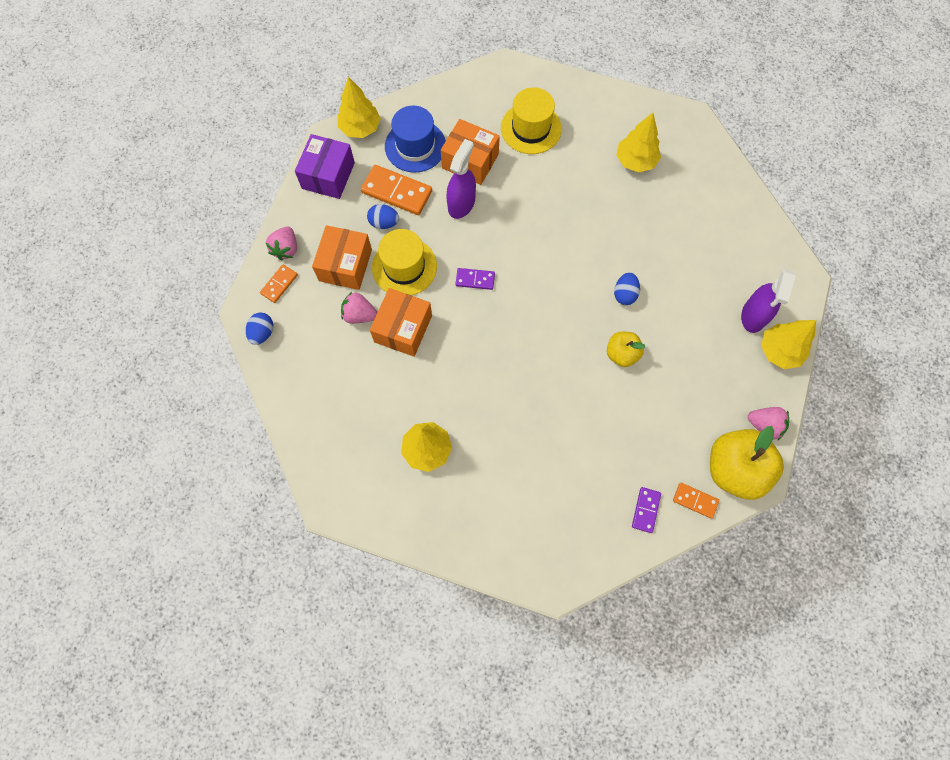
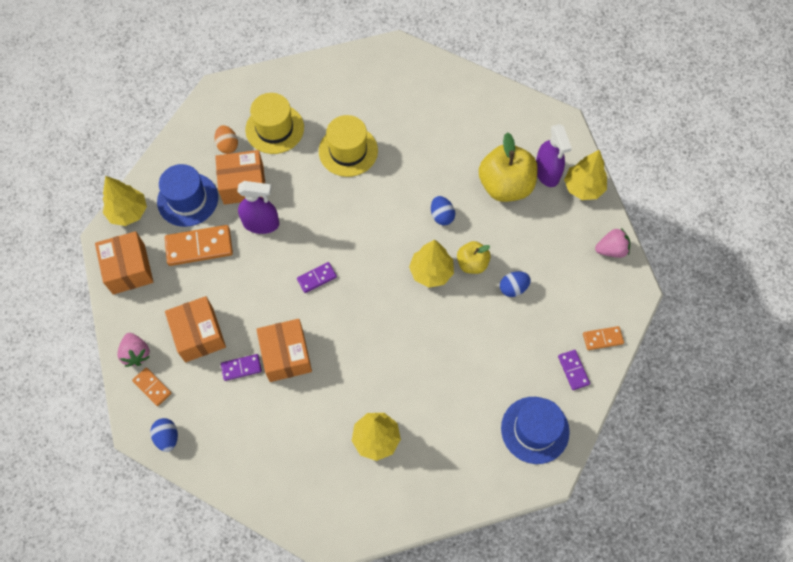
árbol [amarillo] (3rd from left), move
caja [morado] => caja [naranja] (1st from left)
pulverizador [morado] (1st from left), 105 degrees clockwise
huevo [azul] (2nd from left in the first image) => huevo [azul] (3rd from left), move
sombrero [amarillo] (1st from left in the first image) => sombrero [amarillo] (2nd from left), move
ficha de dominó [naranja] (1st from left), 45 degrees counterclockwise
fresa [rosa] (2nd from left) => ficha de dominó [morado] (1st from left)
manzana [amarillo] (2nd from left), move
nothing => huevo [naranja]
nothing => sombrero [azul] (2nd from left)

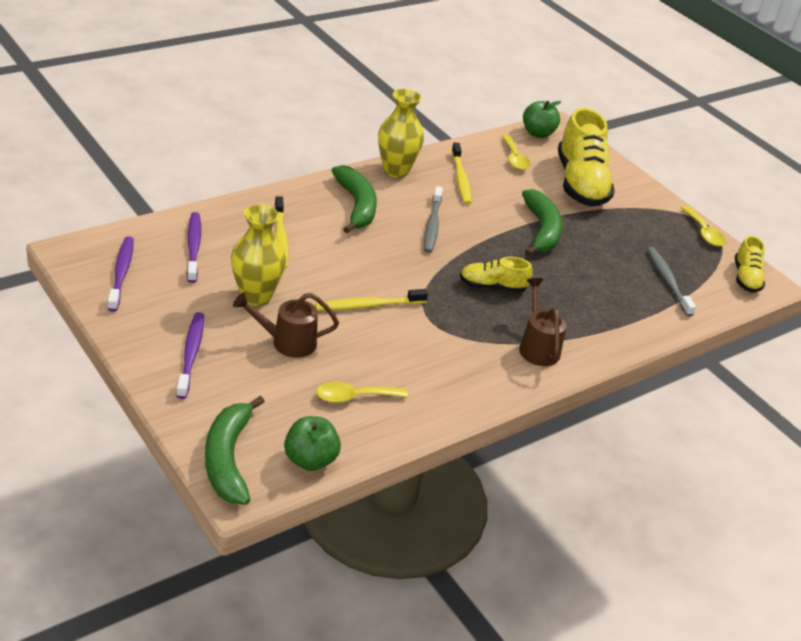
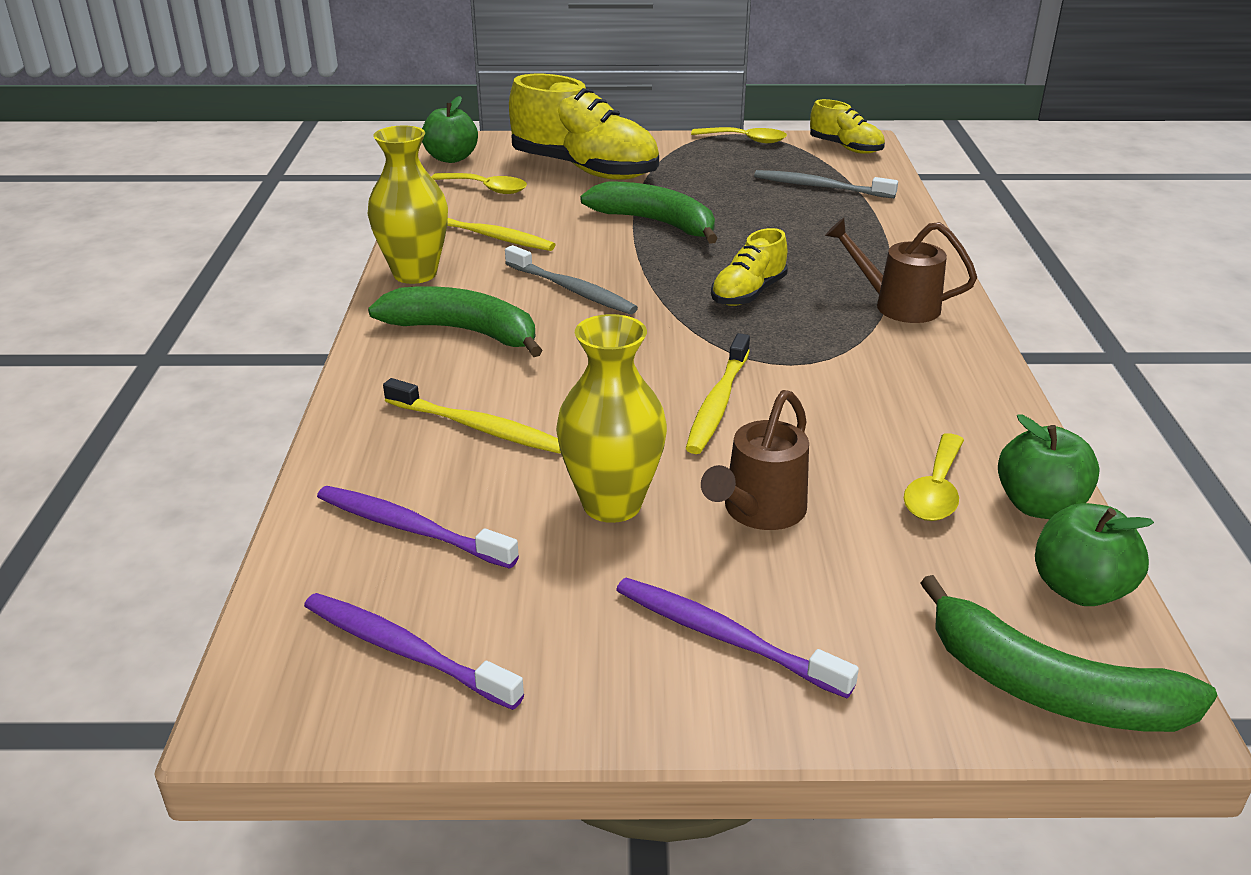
nothing => manzana [verde] (2nd from left)

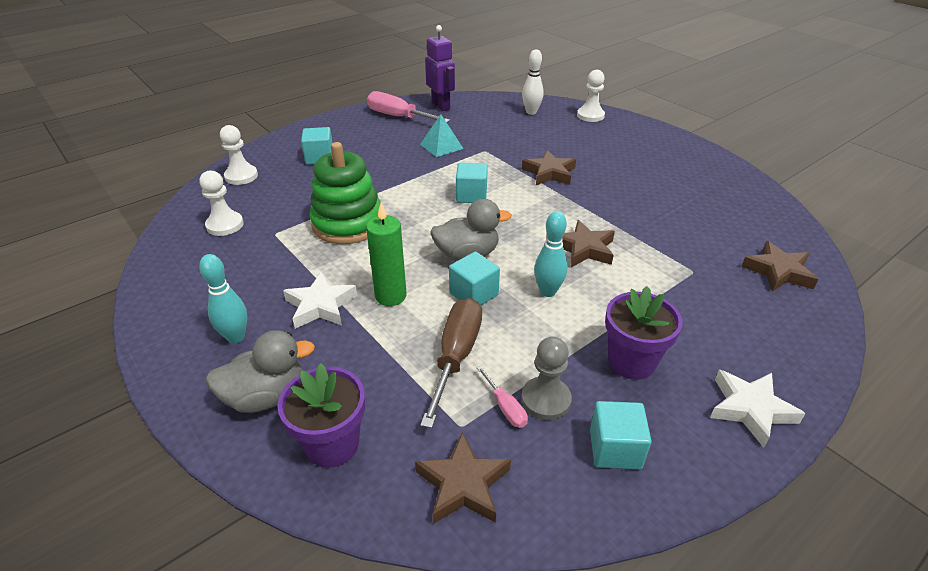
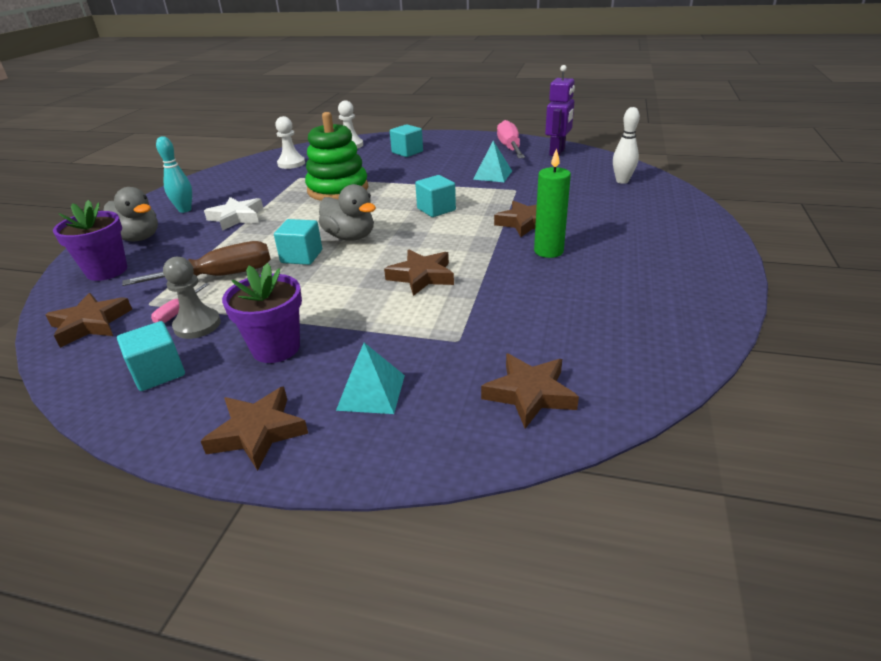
peón [blanco] (3rd from left) => nothing
vela [verde], move
bolo [turquesa] (2nd from left) => nothing
estrella [blanco] (2nd from left) => estrella [marrón] (2nd from left)
nothing => pirámide [turquesa] (1st from left)

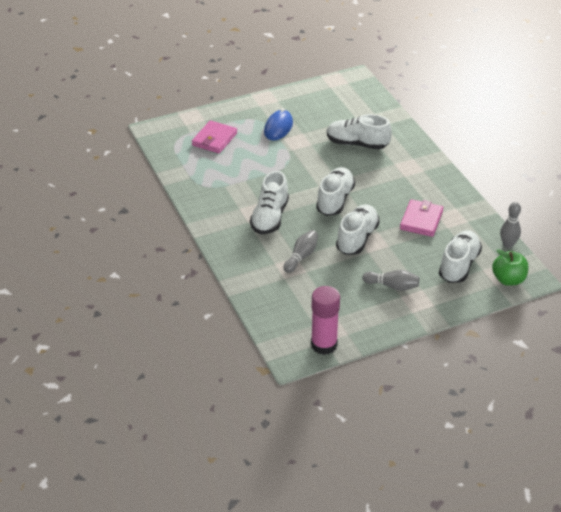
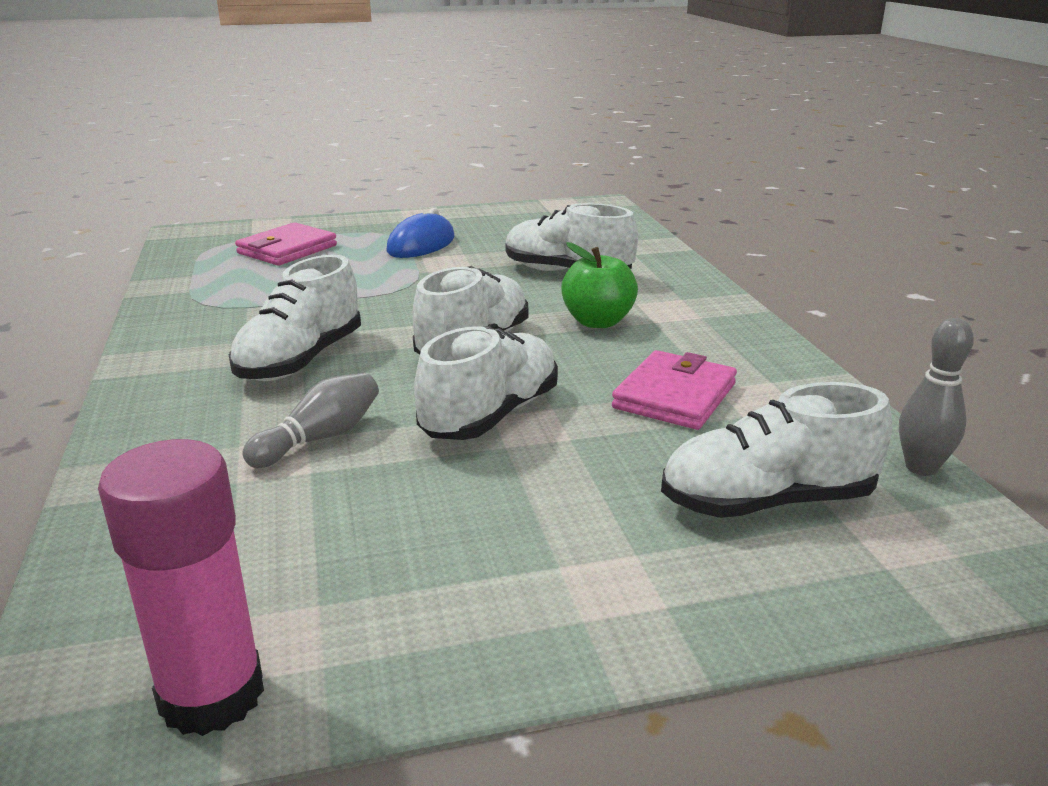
zapato [blanco] (5th from left), 135 degrees counterclockwise
manzana [verde], move
bolo [gris] (2nd from left) => nothing

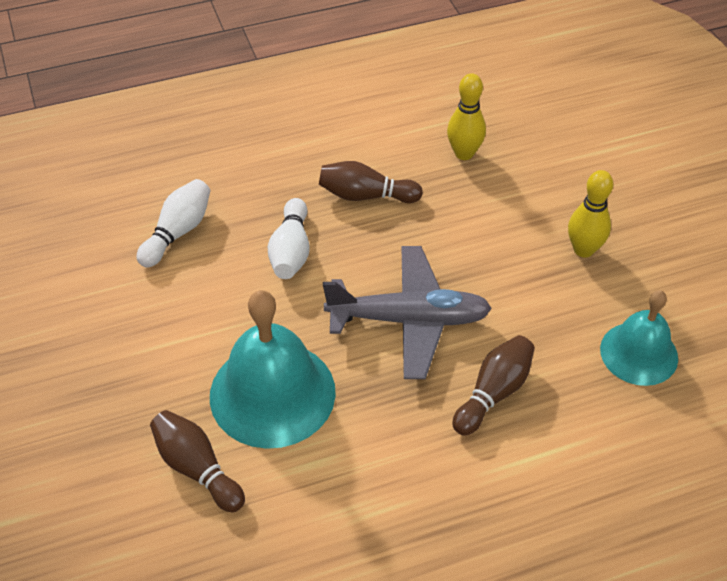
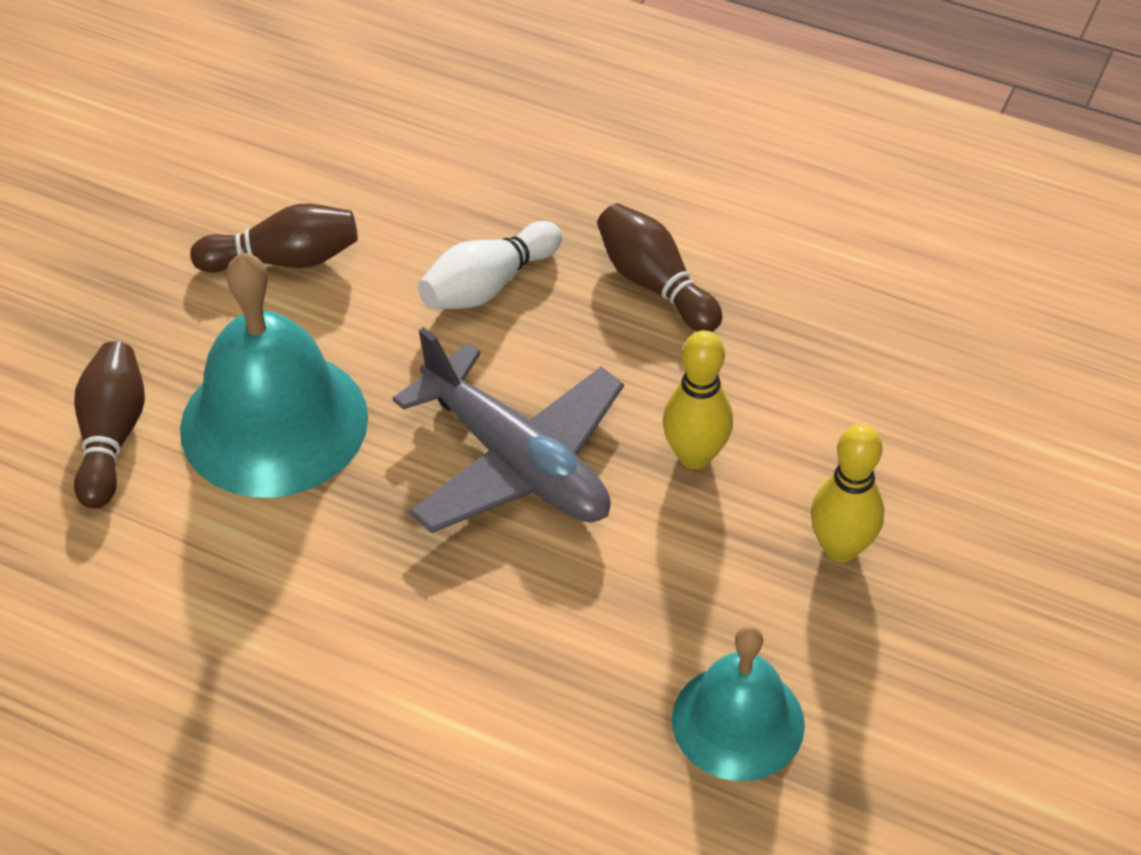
bolo [amarillo] (1st from left), move
bolo [blanco] (1st from left) => nothing
bolo [marrón] (3rd from left in the first image) => bolo [marrón] (2nd from left), move

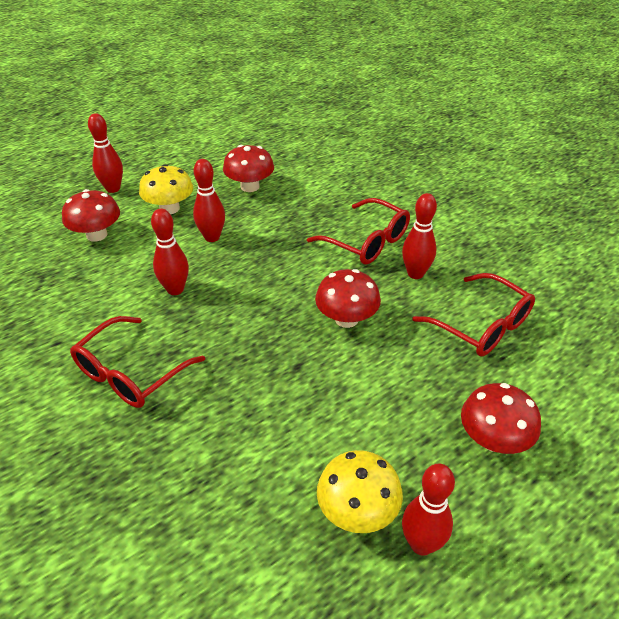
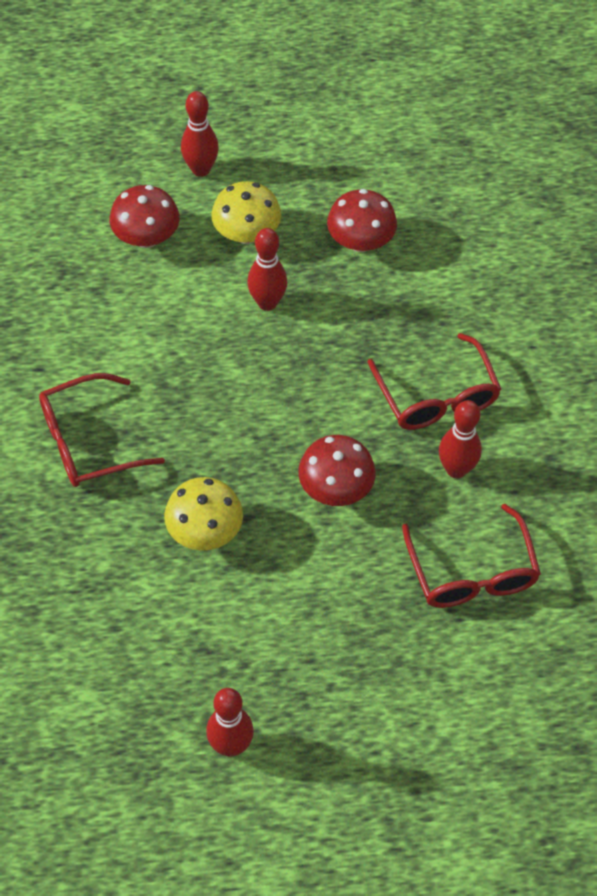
bolo [rojo] (2nd from left) => nothing
seta [rojo] (4th from left) => nothing
seta [amarillo] (2nd from left in the first image) => seta [amarillo] (1st from left), move

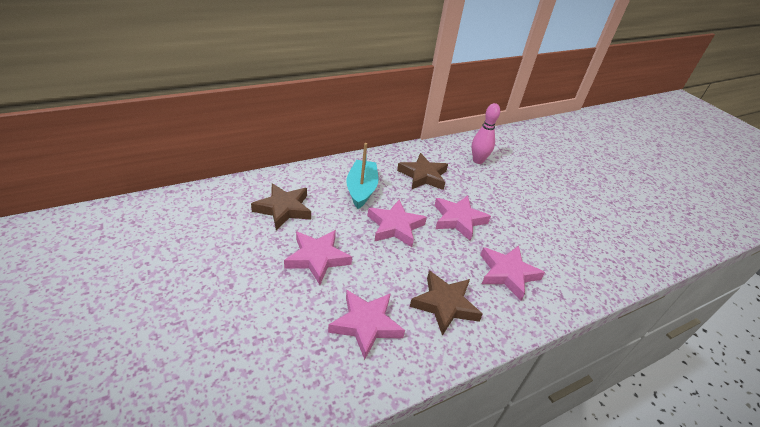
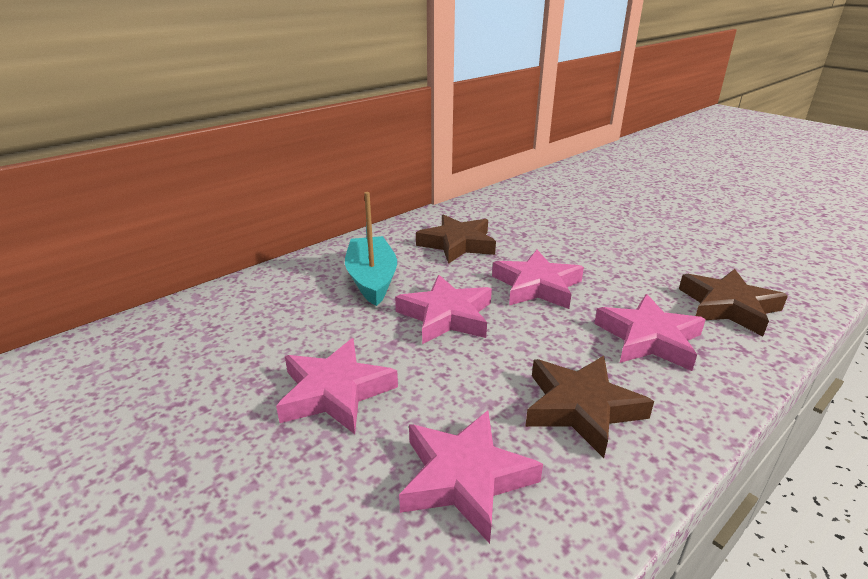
bolo [rosa] => nothing
estrella [marrón] (1st from left in the first image) => estrella [marrón] (3rd from left), move

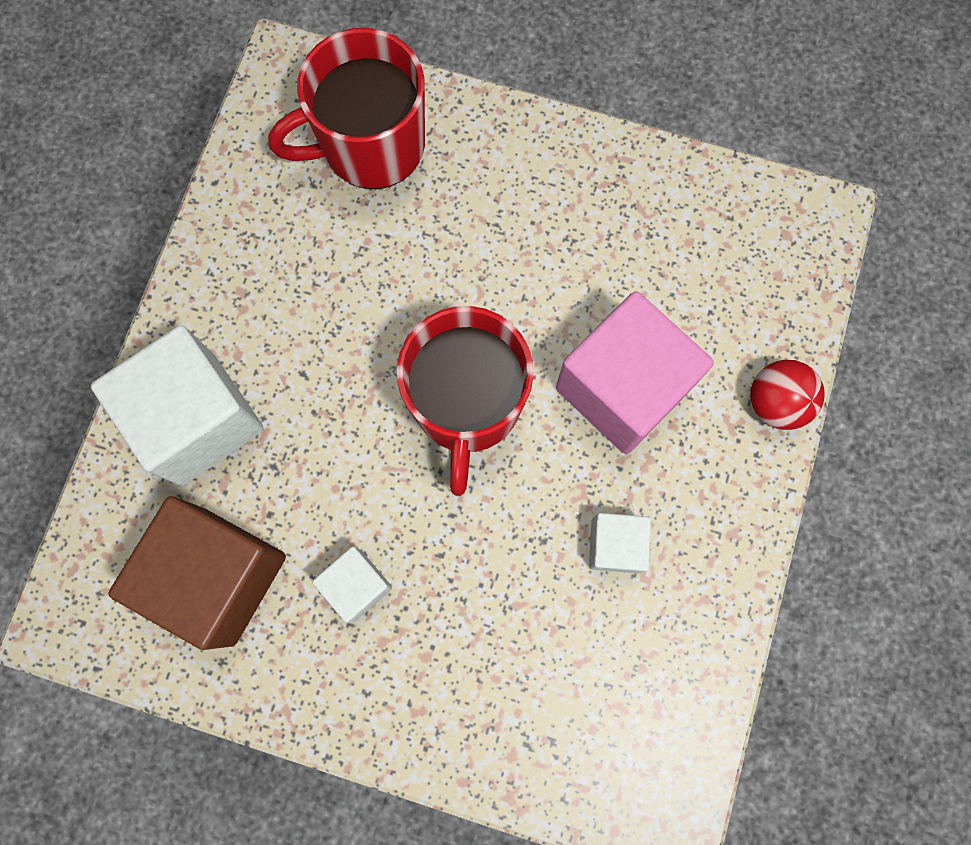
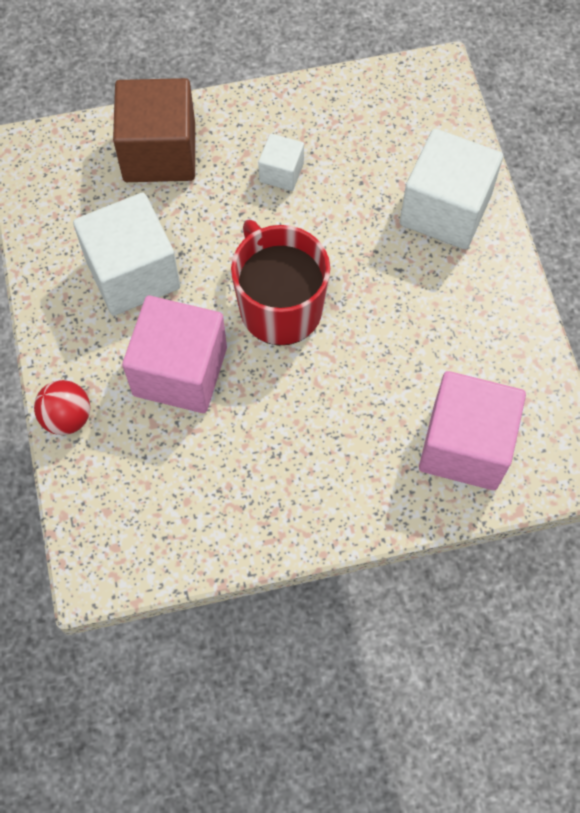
taza [rojo] (1st from left) => cubo [rosa] (2nd from left)
cubo [marrón], move
cubo [blanco] (3rd from left in the first image) => cubo [blanco] (1st from left), x1.99

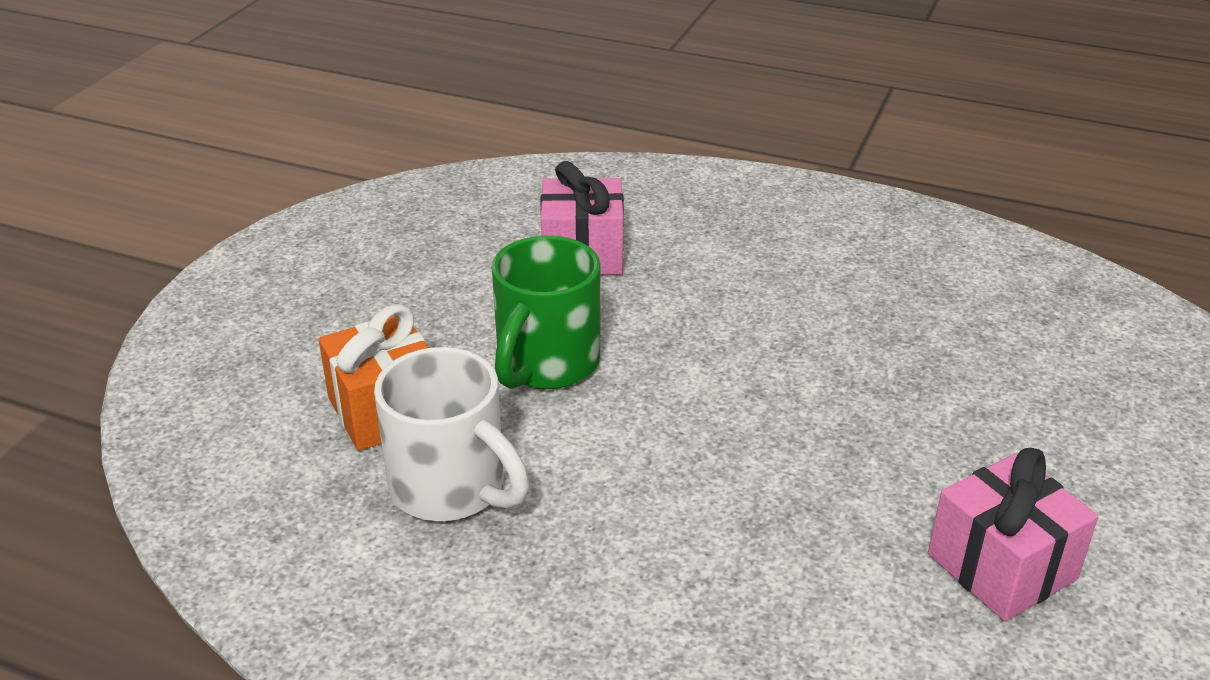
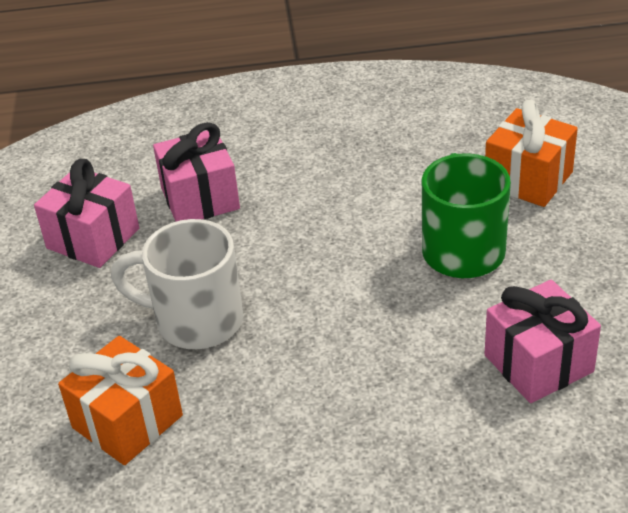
taza [blanco], move
nothing => regalo [rosa] (2nd from left)
nothing => regalo [naranja] (1st from left)

